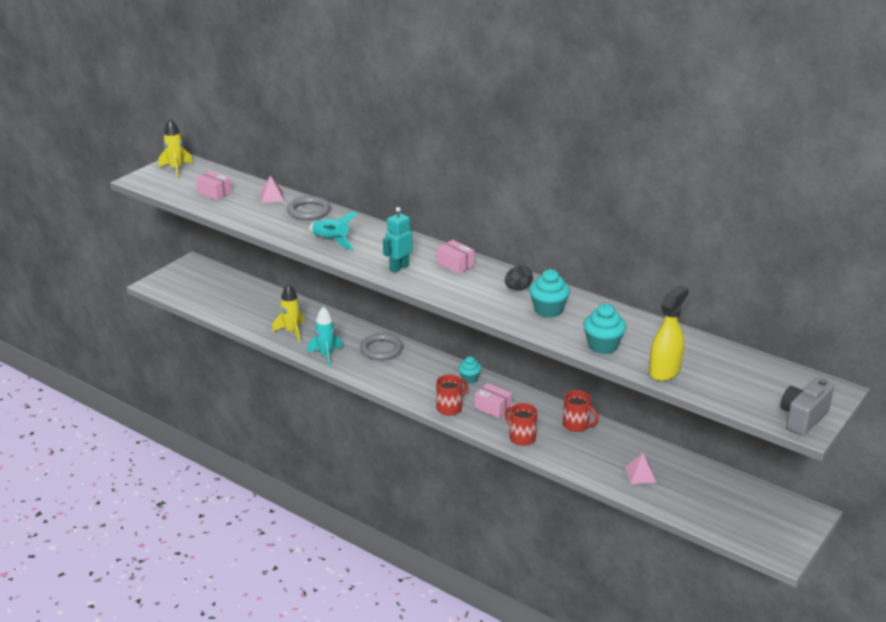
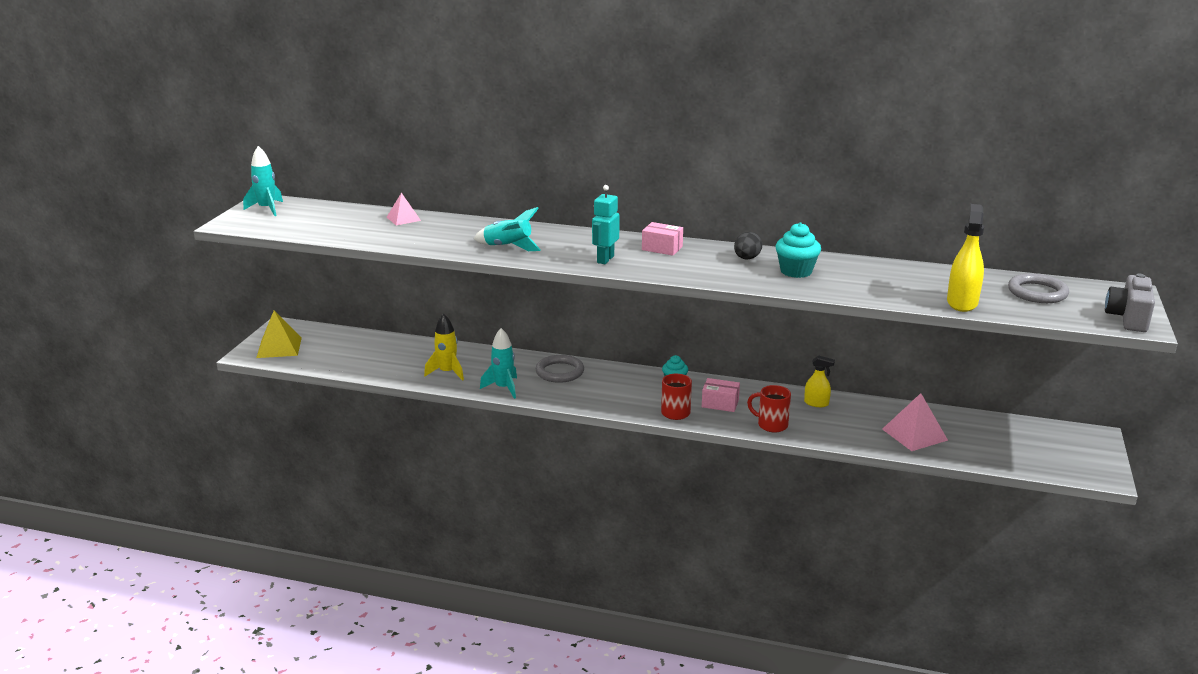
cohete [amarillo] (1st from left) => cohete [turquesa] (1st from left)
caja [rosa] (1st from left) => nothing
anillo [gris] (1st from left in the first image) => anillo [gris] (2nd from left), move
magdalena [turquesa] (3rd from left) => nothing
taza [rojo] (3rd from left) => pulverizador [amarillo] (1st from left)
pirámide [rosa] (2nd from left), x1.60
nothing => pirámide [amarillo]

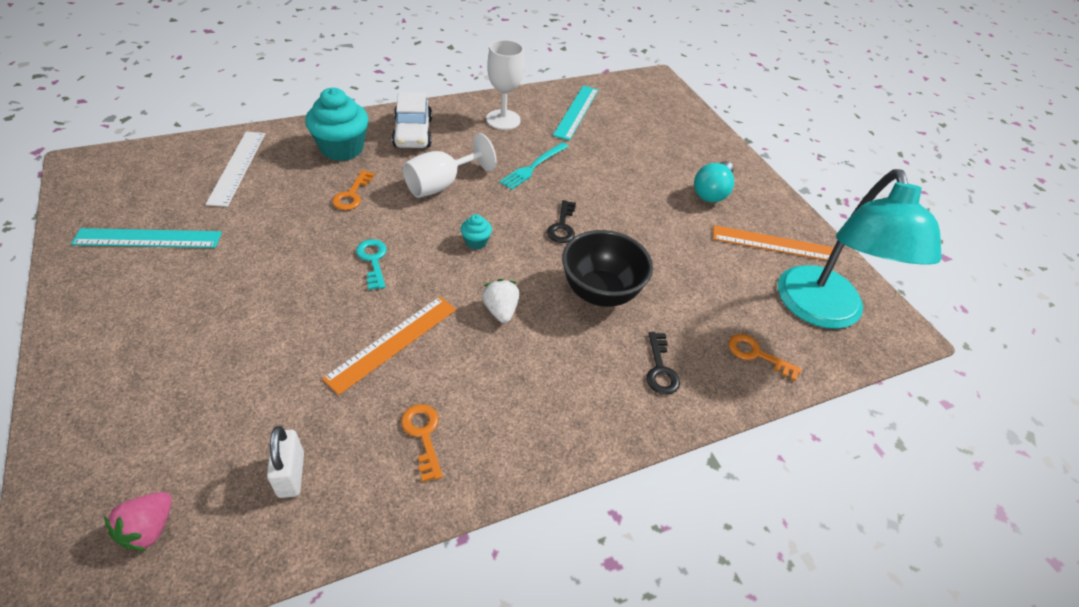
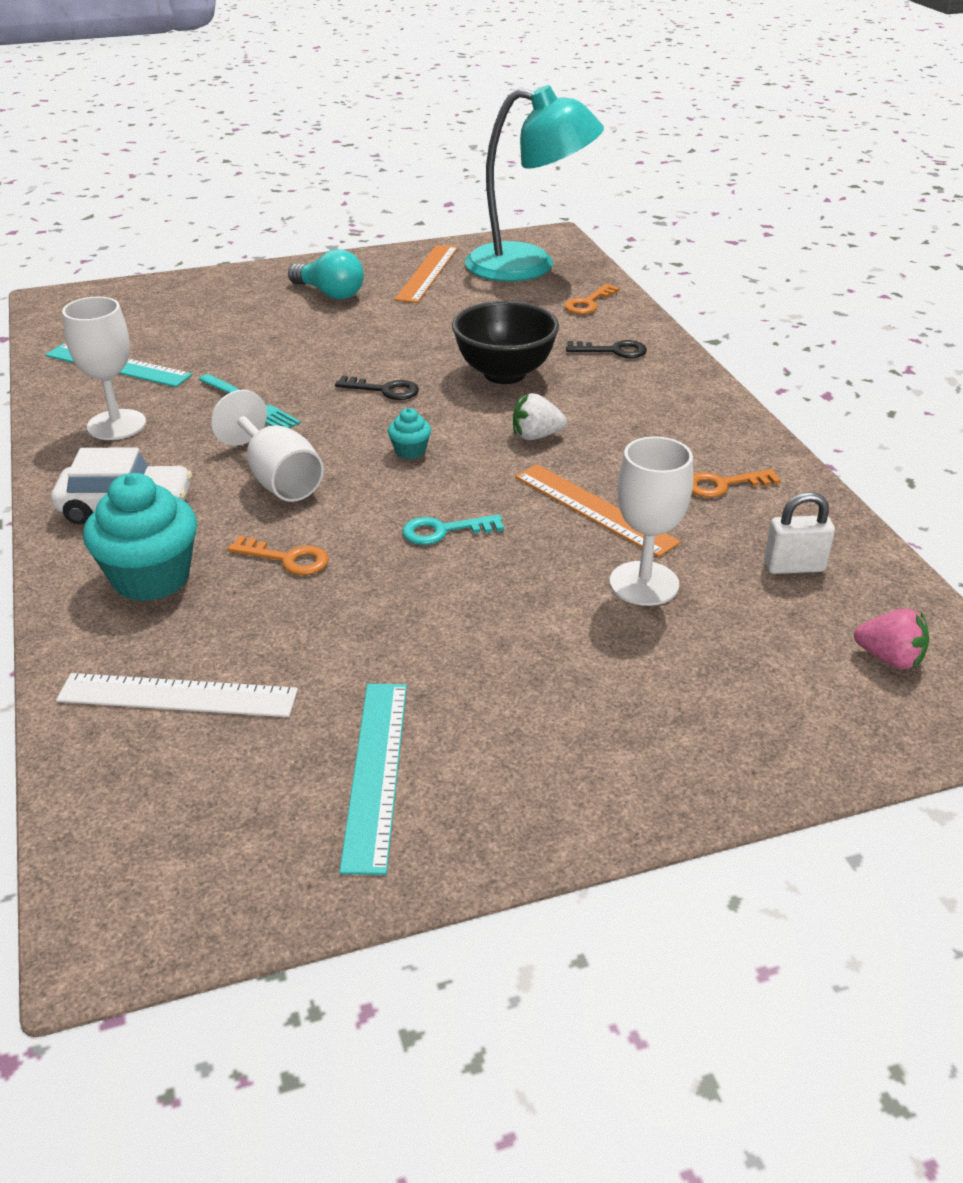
nothing => copa [blanco] (3rd from left)

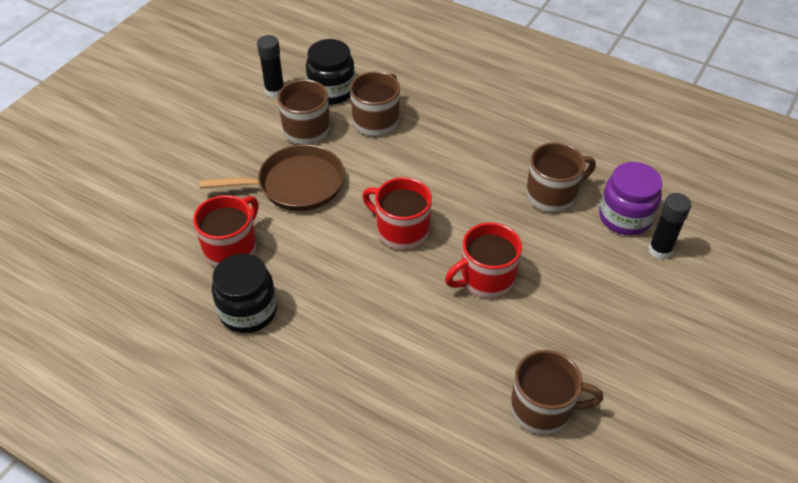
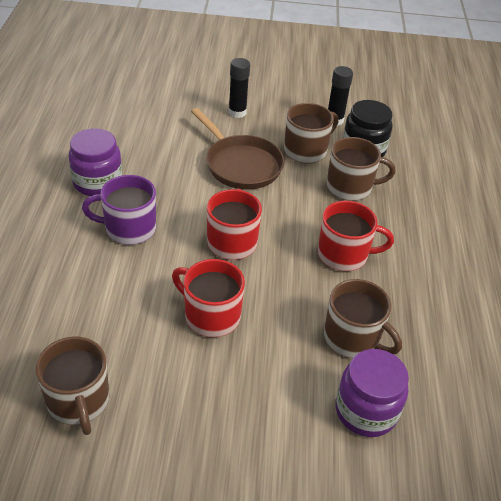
barra de pegamento [negro] (2nd from left in the first image) => barra de pegamento [negro] (1st from left), move
taza [rojo] (1st from left in the first image) => taza [rojo] (3rd from left), move
tarro [negro] (1st from left) => tarro [morado] (1st from left)
nothing => taza [morado]

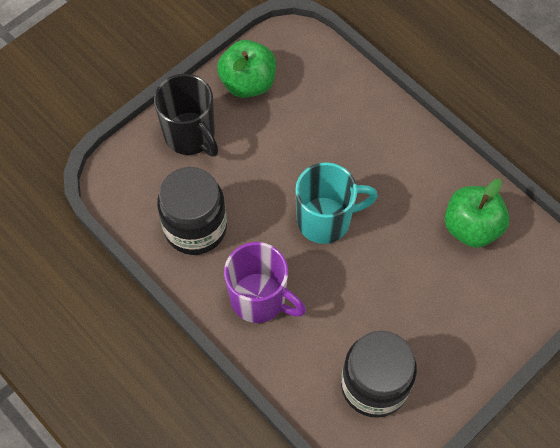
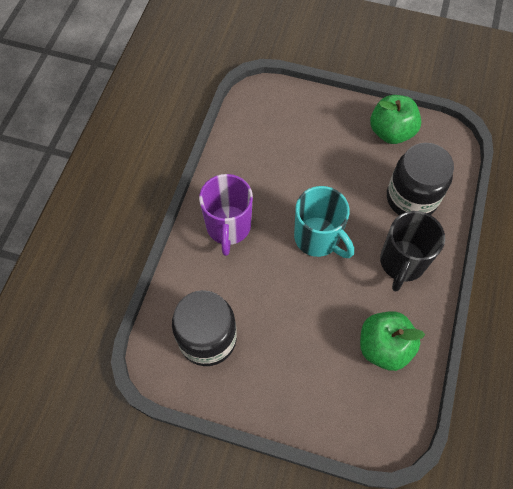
taza [negro], move
tarro [negro] (1st from left in the first image) => tarro [negro] (2nd from left), move

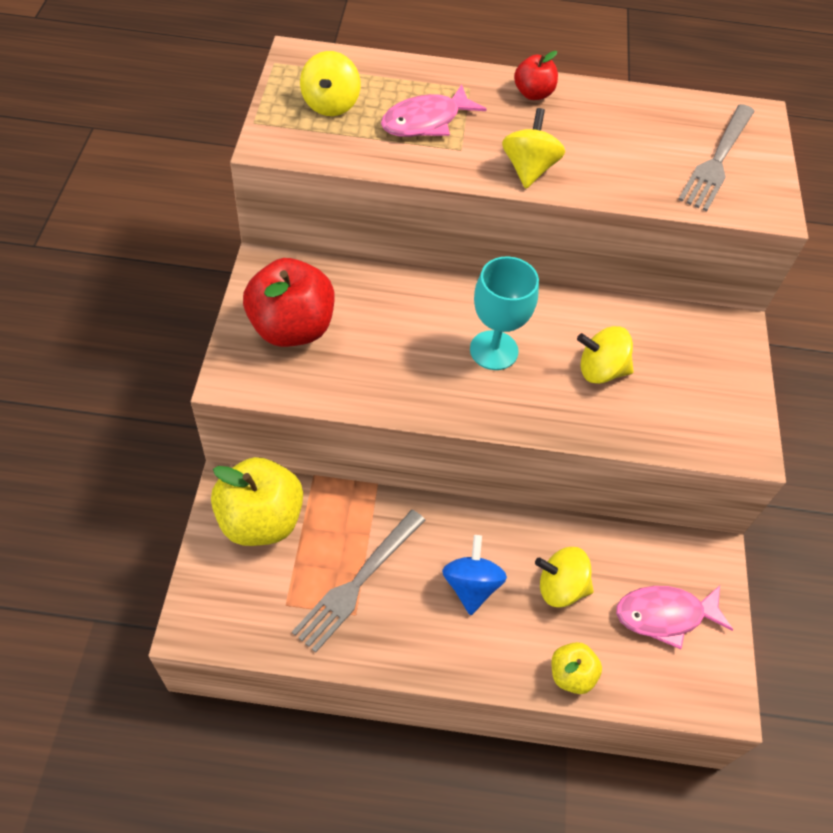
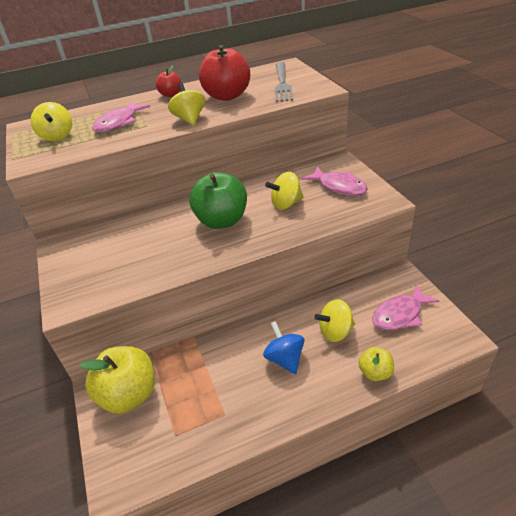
copa [turquesa] => manzana [verde]
manzana [rojo] (1st from left in the first image) => manzana [rojo] (2nd from left), move
tenedor [gris] (1st from left) => nothing
nothing => pez [rosa] (2nd from left)

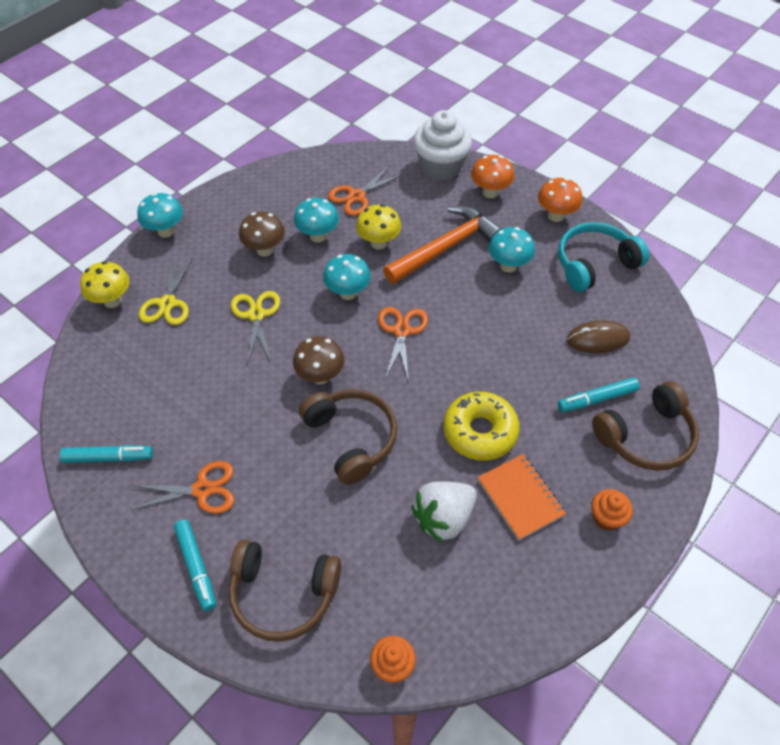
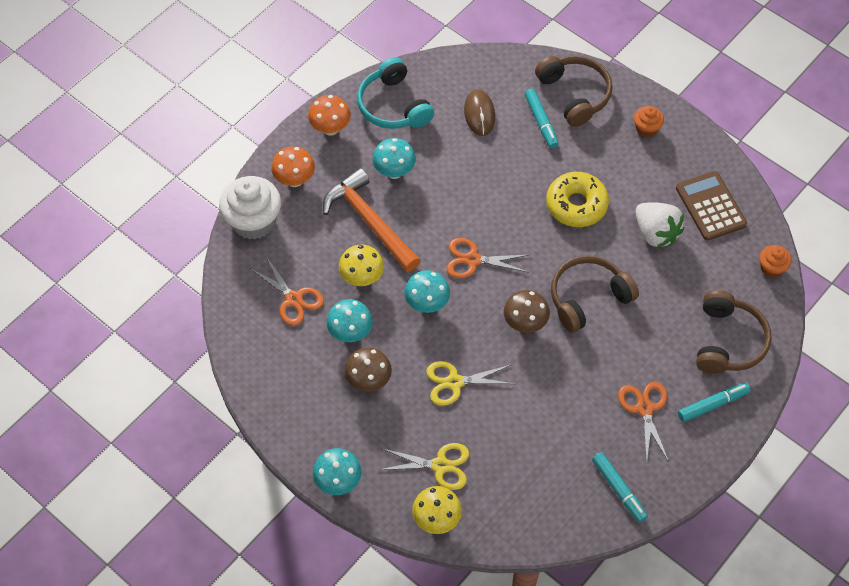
rotulador [turquesa] (1st from left in the first image) => rotulador [turquesa] (2nd from left), 150 degrees clockwise
cuaderno [naranja] => nothing
nothing => calculadora [marrón]

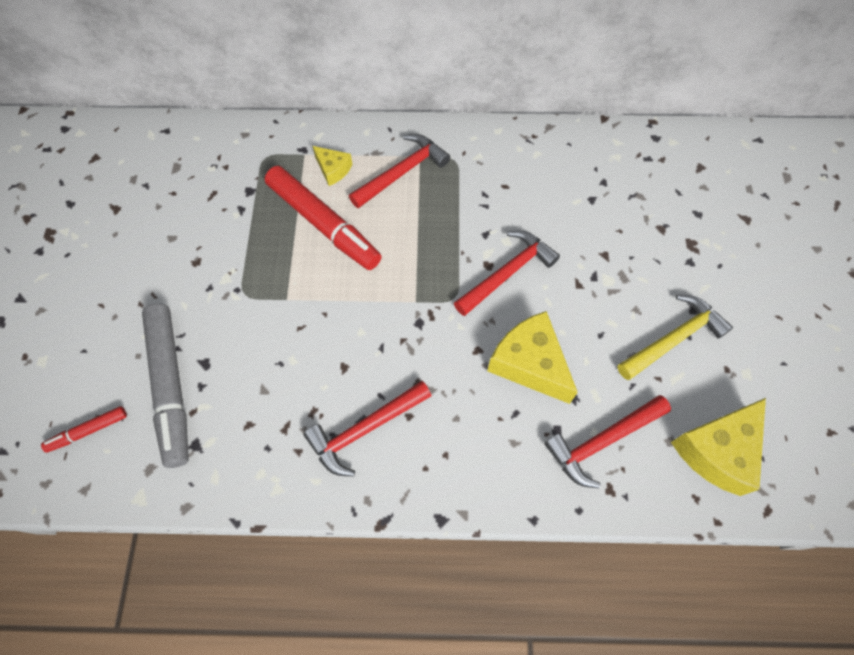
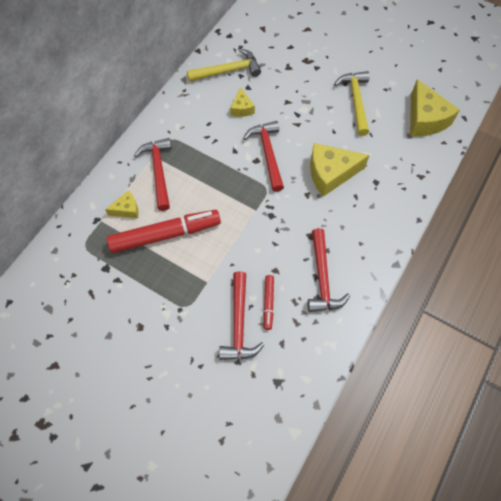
rotulador [gris] => nothing
martillo [rojo] (4th from left in the first image) => martillo [rojo] (2nd from left), move
rotulador [rojo] (1st from left in the first image) => rotulador [rojo] (2nd from left), move
nothing => martillo [amarillo] (1st from left)
nothing => queso [amarillo] (2nd from left)

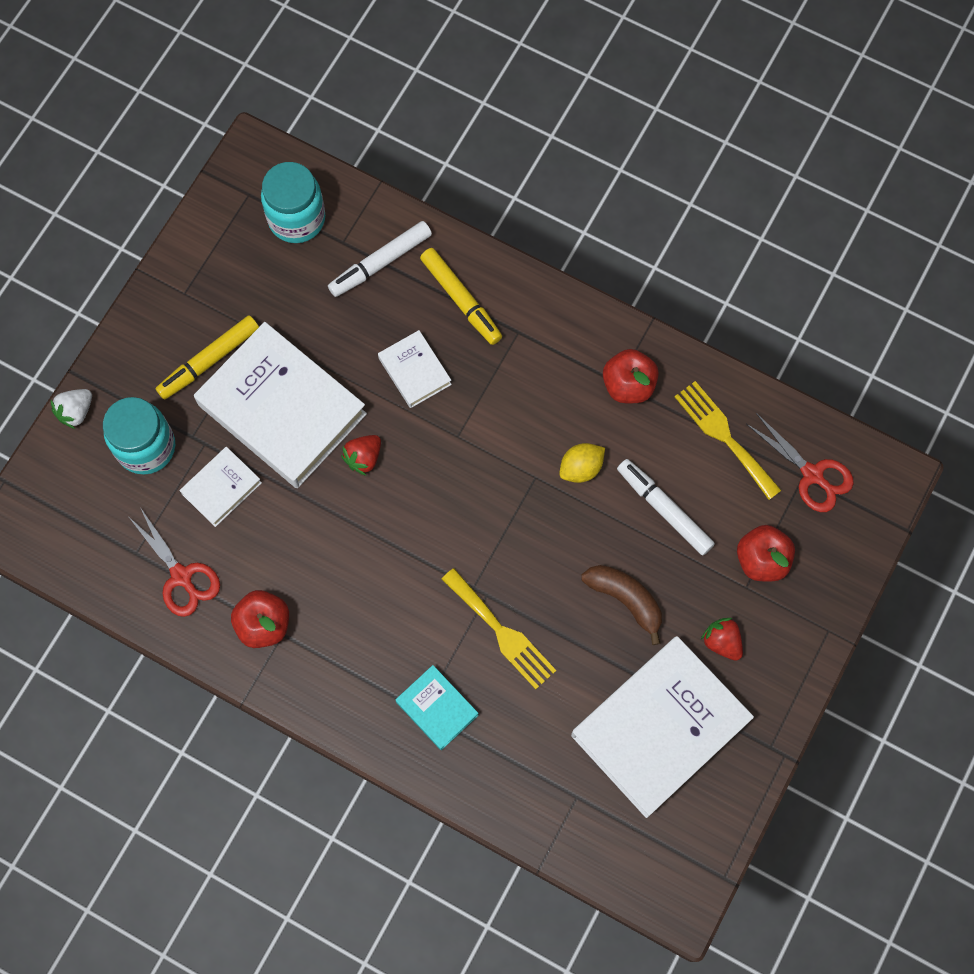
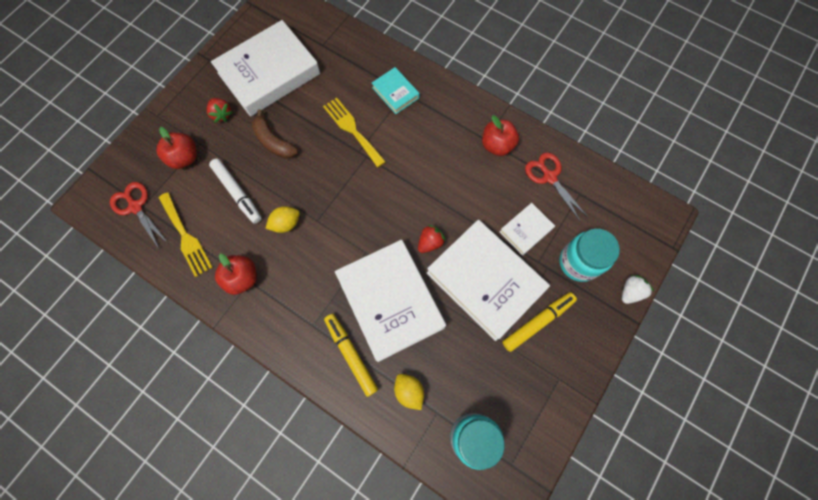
rotulador [blanco] (1st from left) => limón [amarillo] (2nd from left)
libro [blanco] (3rd from left in the first image) => libro [blanco] (2nd from left), x2.13

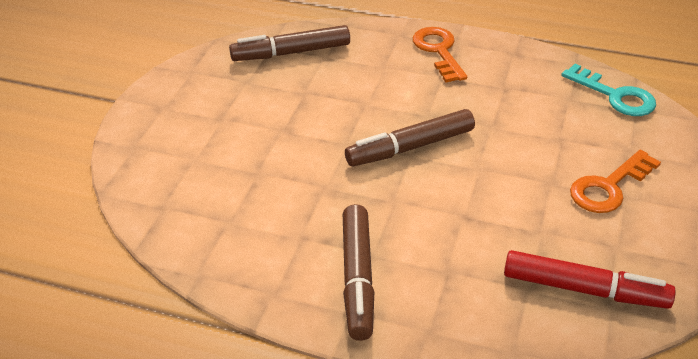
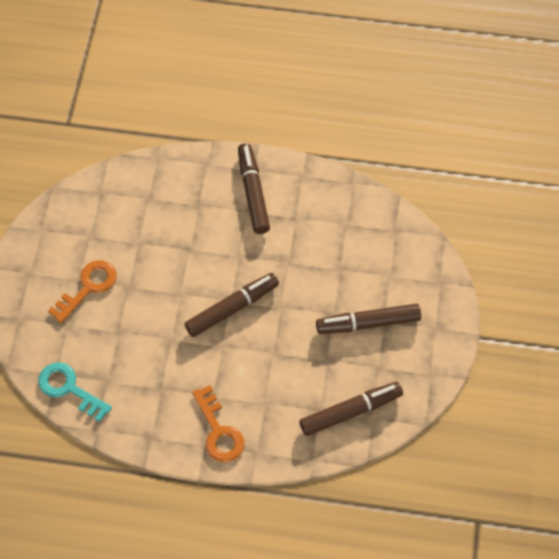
rotulador [rojo] => nothing
nothing => rotulador [marrón] (4th from left)

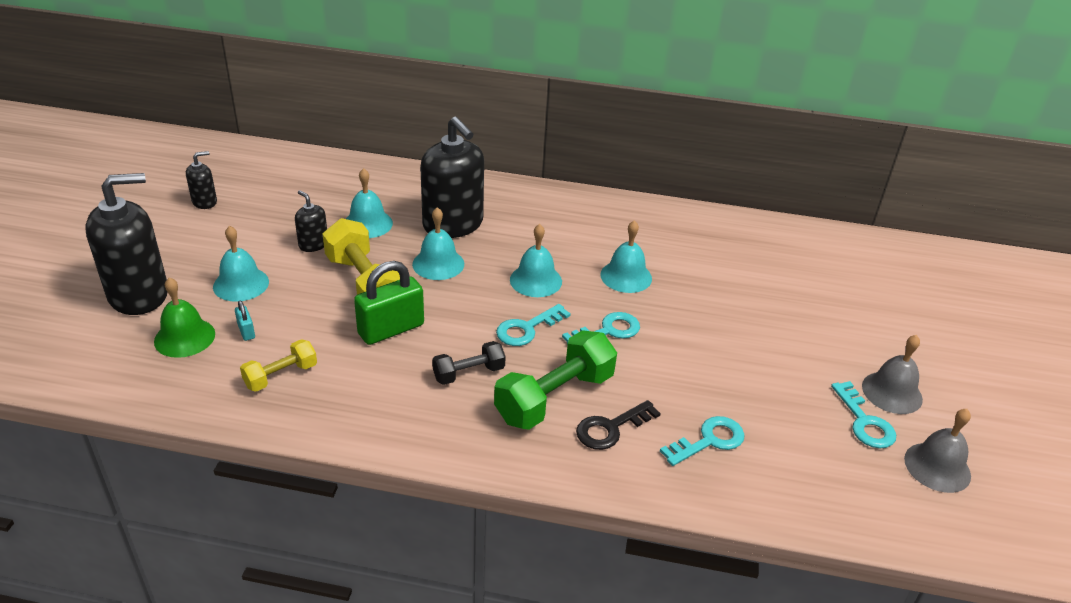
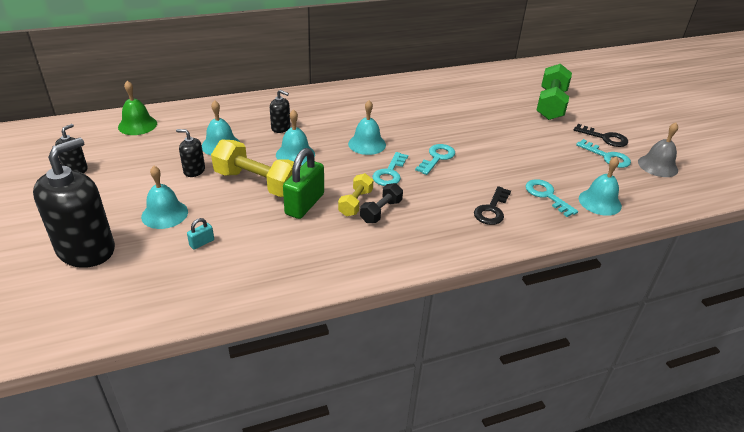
dispensador de jabón [negro] (4th from left), x0.47
campana [turquesa] (5th from left), move
campana [verde], move
candado [turquesa], 75 degrees counterclockwise
mancuerna [verde], move
campana [gris] (1st from left) => llave [negro] (2nd from left)
mancuerna [amarillo] (1st from left in the first image) => mancuerna [amarillo] (2nd from left), move
llave [turquesa] (3rd from left), 60 degrees counterclockwise

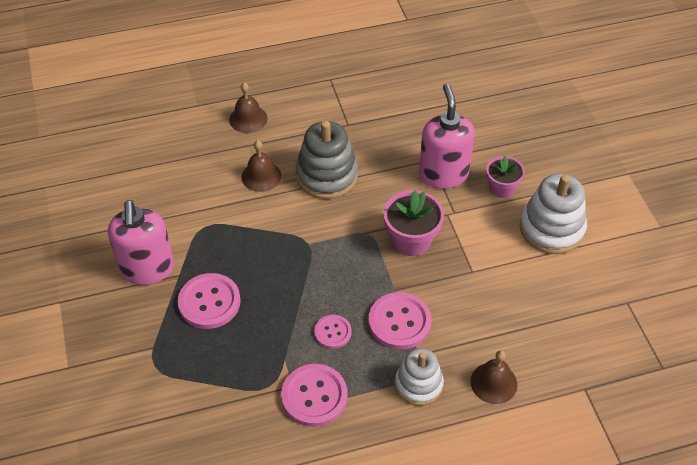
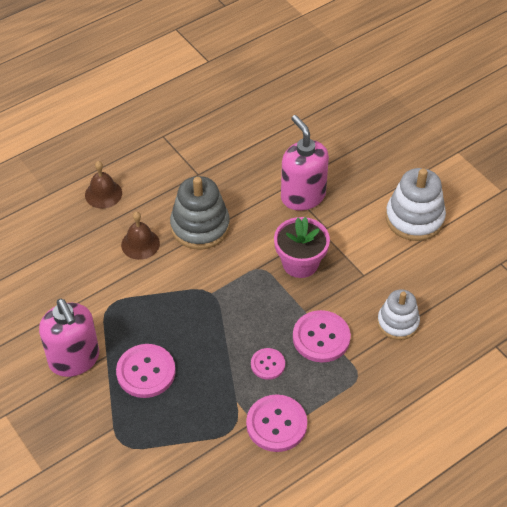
maceta [rosa] (2nd from left) => nothing
juguete apilable [blanco] (1st from left), move
campana [marrón] (3rd from left) => nothing

